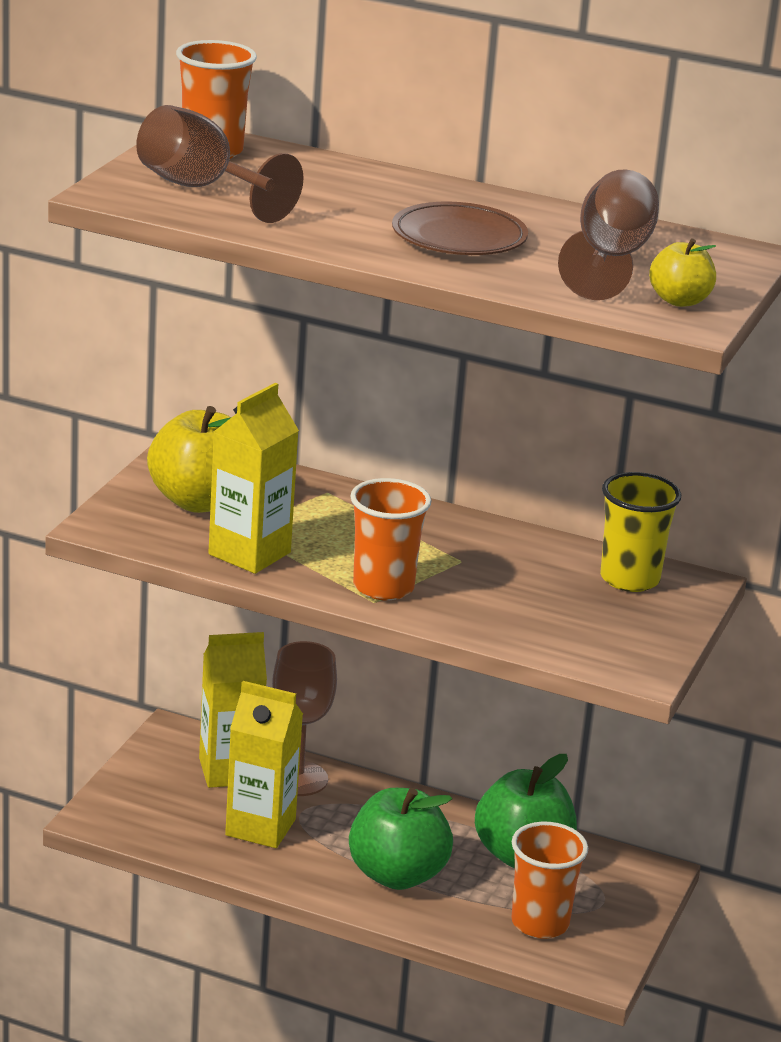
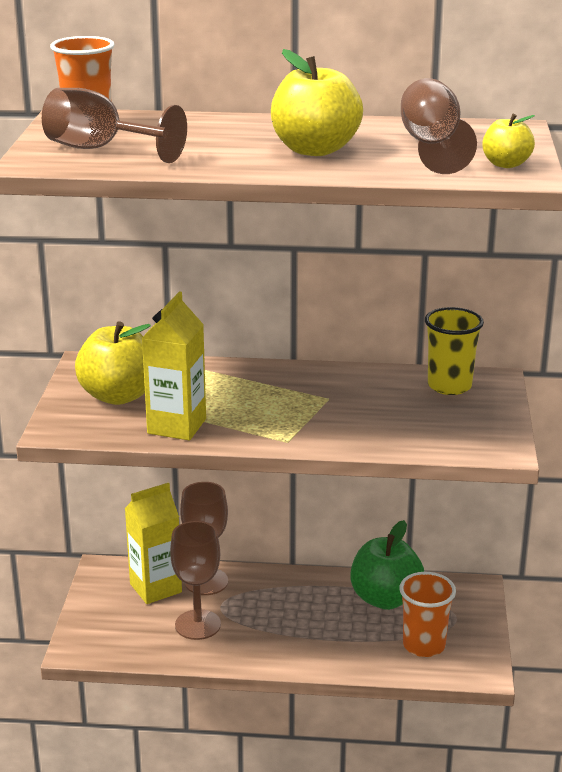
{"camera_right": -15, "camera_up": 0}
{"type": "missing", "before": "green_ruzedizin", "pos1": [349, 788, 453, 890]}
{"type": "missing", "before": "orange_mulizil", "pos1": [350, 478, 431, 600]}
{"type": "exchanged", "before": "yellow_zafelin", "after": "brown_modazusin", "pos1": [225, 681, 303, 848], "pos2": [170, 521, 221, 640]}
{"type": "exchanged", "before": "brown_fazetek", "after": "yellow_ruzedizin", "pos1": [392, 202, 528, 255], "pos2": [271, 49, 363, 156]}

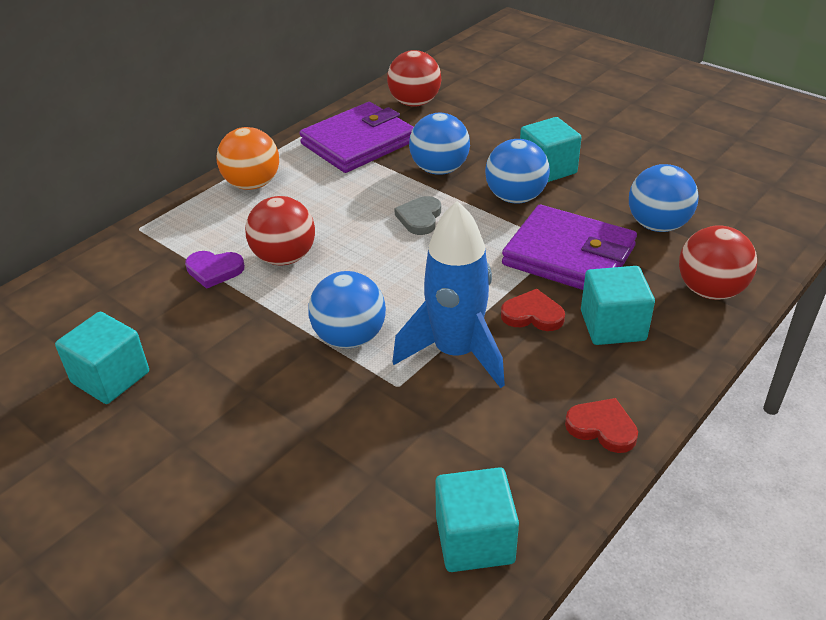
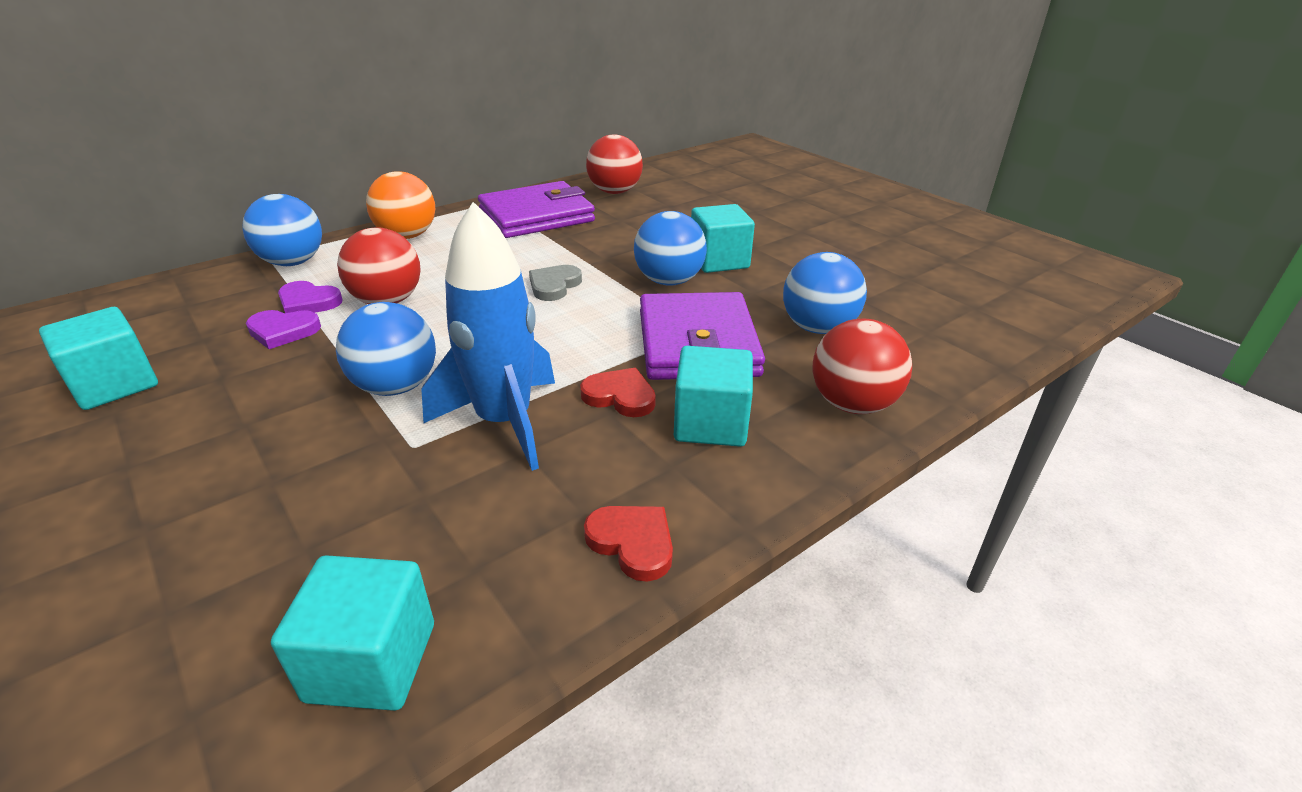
{"camera_right": 10, "camera_up": -5}
{"type": "appeared", "after": "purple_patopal", "pos2": [246, 310, 321, 349]}
{"type": "relocated", "before": "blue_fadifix", "pos1": [409, 113, 470, 175], "pos2": [242, 194, 322, 266]}
{"type": "spun", "before": "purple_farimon", "pos1": [502, 205, 637, 290], "pos2": [640, 292, 765, 380], "turn": 45}

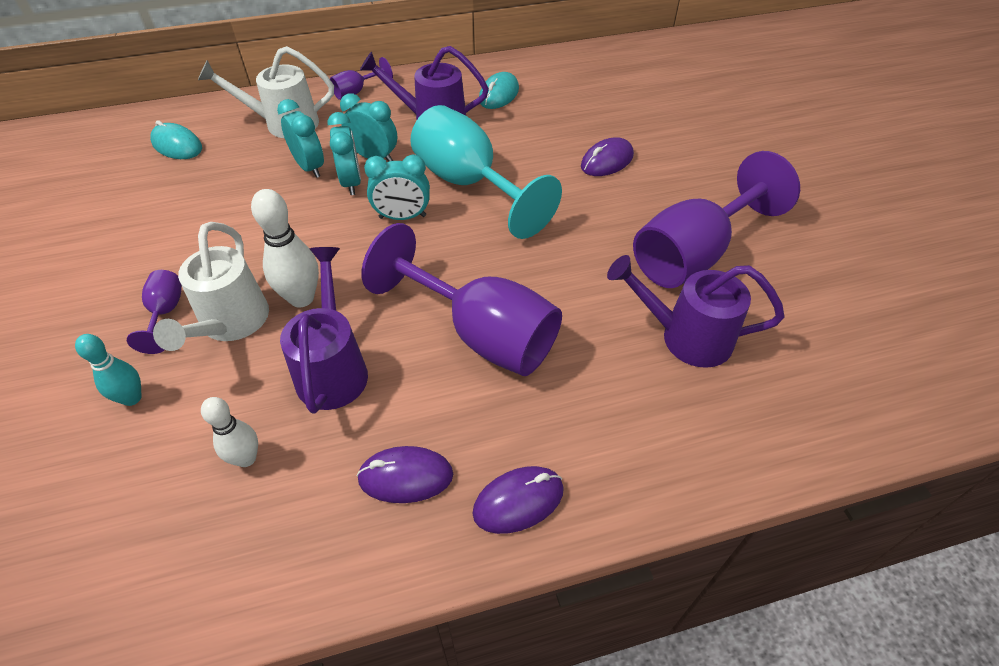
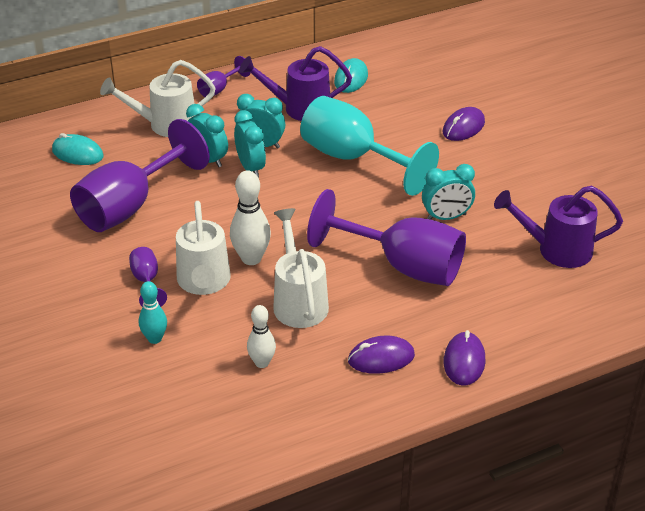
{"camera_right": -10, "camera_up": -10}
{"type": "relocated", "before": "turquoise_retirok", "pos1": [364, 155, 430, 220], "pos2": [422, 164, 475, 220]}
{"type": "relocated", "before": "purple_modazusin", "pos1": [633, 151, 800, 288], "pos2": [70, 119, 210, 232]}
{"type": "colour", "before": "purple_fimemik", "after": "white_fimemik", "pos1": [280, 247, 368, 414], "pos2": [273, 208, 329, 328]}
{"type": "spun", "before": "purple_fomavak", "pos1": [472, 466, 564, 534], "pos2": [444, 330, 485, 386], "turn": -45}

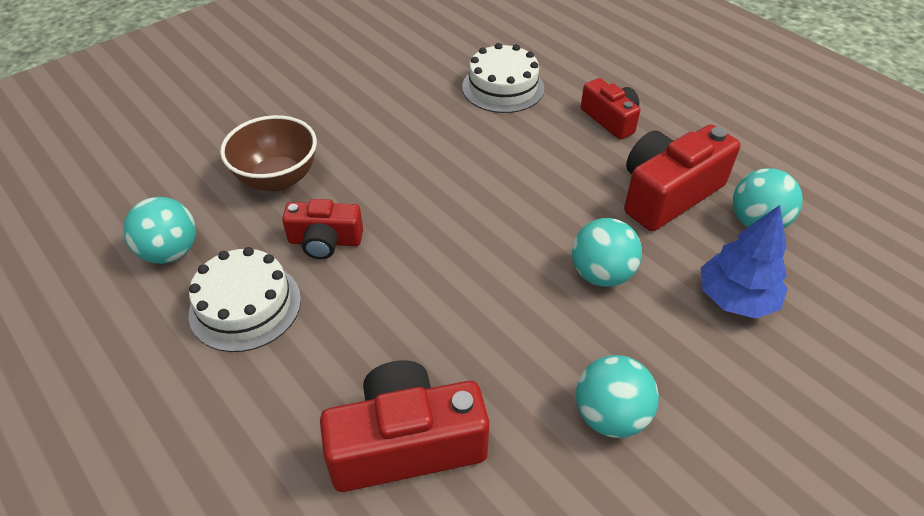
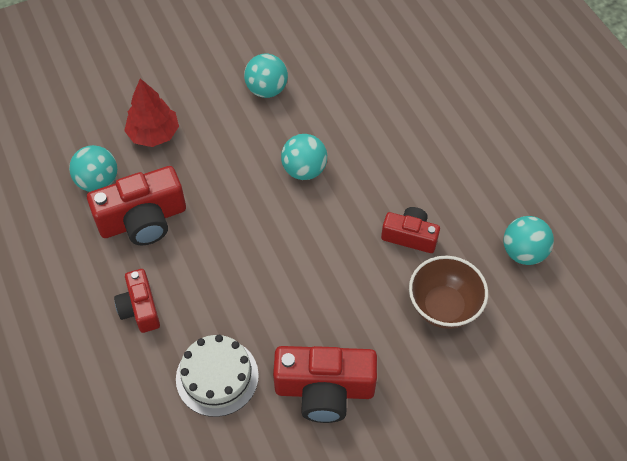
{"camera_right": -165, "camera_up": 10}
{"type": "missing", "before": "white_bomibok", "pos1": [189, 247, 301, 352]}
{"type": "relocated", "before": "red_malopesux", "pos1": [320, 360, 489, 492], "pos2": [273, 346, 377, 423]}
{"type": "relocated", "before": "turquoise_fadifix", "pos1": [572, 218, 642, 287], "pos2": [281, 134, 327, 180]}
{"type": "colour", "before": "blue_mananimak", "after": "red_mananimak", "pos1": [701, 205, 788, 319], "pos2": [124, 78, 179, 147]}

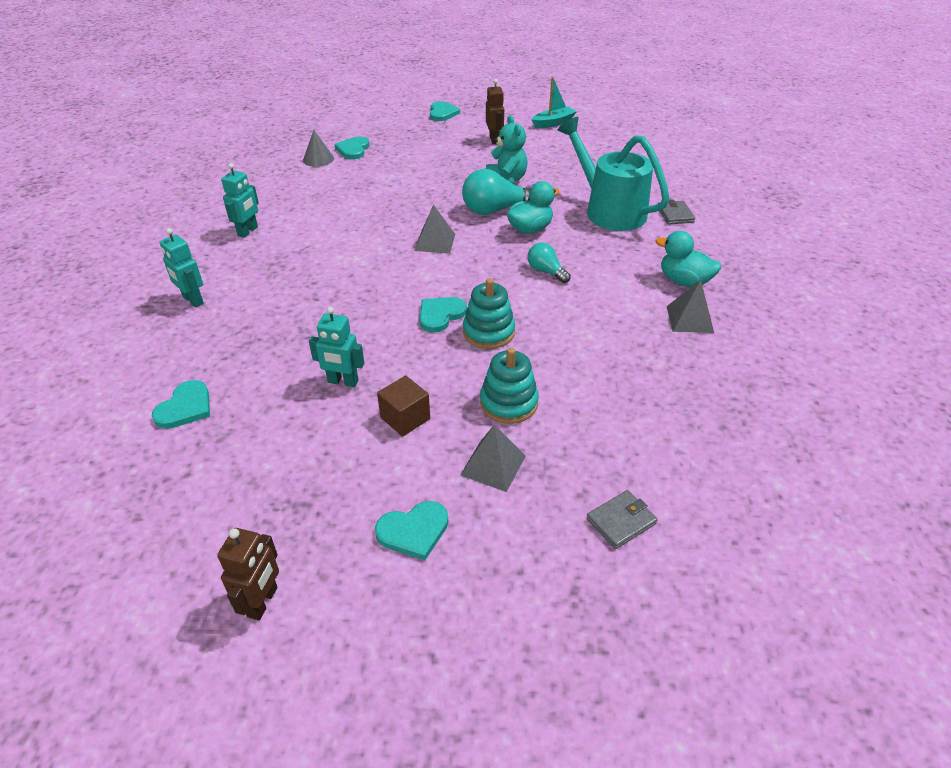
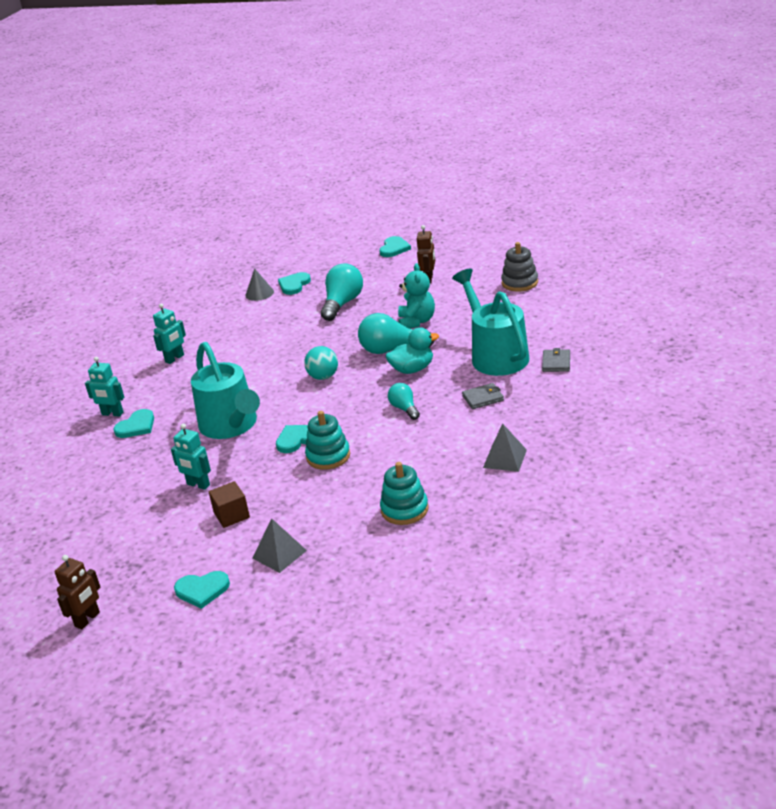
{"camera_right": 20, "camera_up": -10}
{"type": "missing", "before": "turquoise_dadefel", "pos1": [532, 77, 577, 128]}
{"type": "missing", "before": "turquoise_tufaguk", "pos1": [655, 231, 721, 287]}
{"type": "appeared", "after": "turquoise_fimemik", "pos2": [191, 342, 260, 439]}
{"type": "appeared", "after": "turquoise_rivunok", "pos2": [321, 263, 363, 321]}
{"type": "appeared", "after": "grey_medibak", "pos2": [501, 242, 538, 292]}
{"type": "relocated", "before": "turquoise_patopal", "pos1": [152, 380, 210, 429], "pos2": [113, 409, 154, 438]}
{"type": "relocated", "before": "turquoise_medibak", "pos1": [480, 348, 539, 424], "pos2": [380, 462, 428, 525]}
{"type": "relocated", "before": "grey_farimon", "pos1": [586, 490, 657, 549], "pos2": [462, 383, 504, 409]}
{"type": "exchanged", "before": "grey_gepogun", "after": "turquoise_fadifix", "pos1": [415, 204, 455, 254], "pos2": [304, 346, 338, 380]}
{"type": "spun", "before": "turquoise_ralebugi", "pos1": [160, 228, 204, 307], "pos2": [85, 356, 124, 417], "turn": -45}

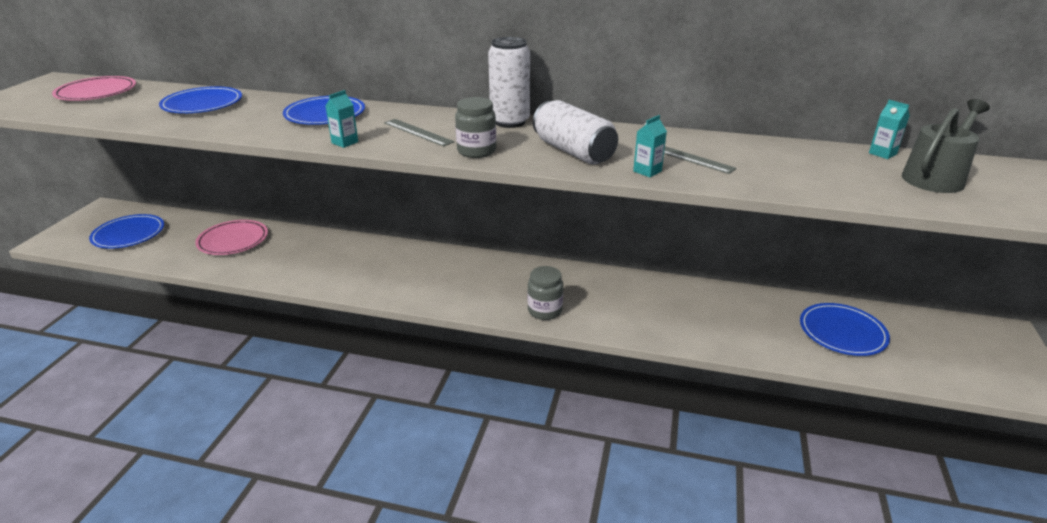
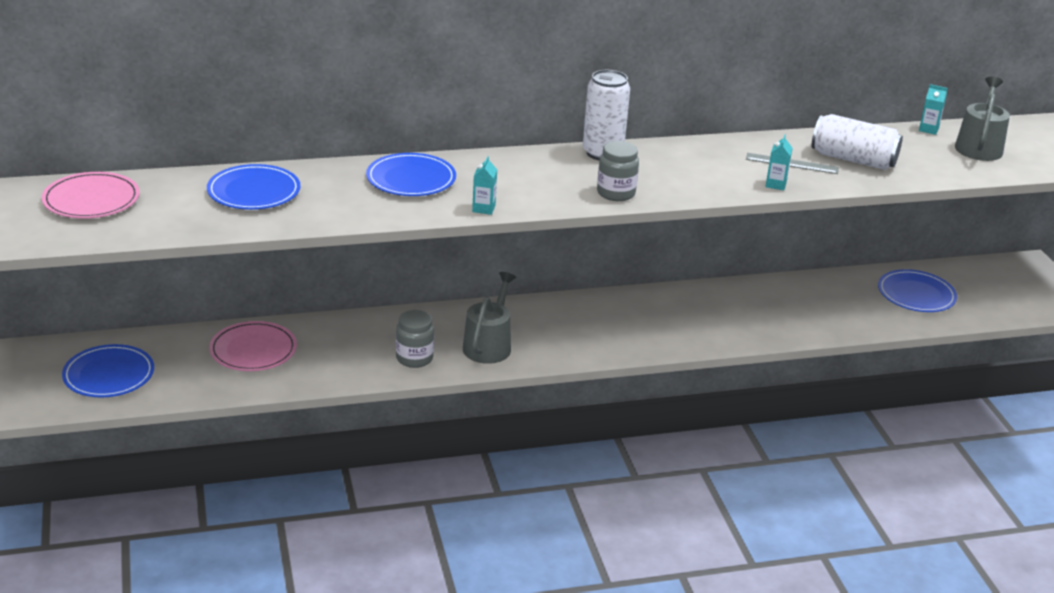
{"camera_right": -30, "camera_up": 0}
{"type": "missing", "before": "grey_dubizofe", "pos1": [384, 119, 454, 147]}
{"type": "appeared", "after": "grey_fimemik", "pos2": [463, 272, 516, 364]}
{"type": "relocated", "before": "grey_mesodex", "pos1": [527, 266, 563, 320], "pos2": [396, 310, 434, 368]}
{"type": "relocated", "before": "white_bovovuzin", "pos1": [533, 100, 618, 165], "pos2": [812, 114, 903, 170]}

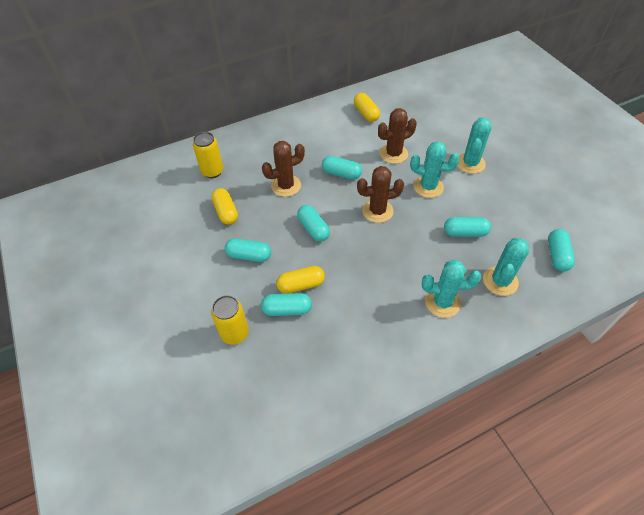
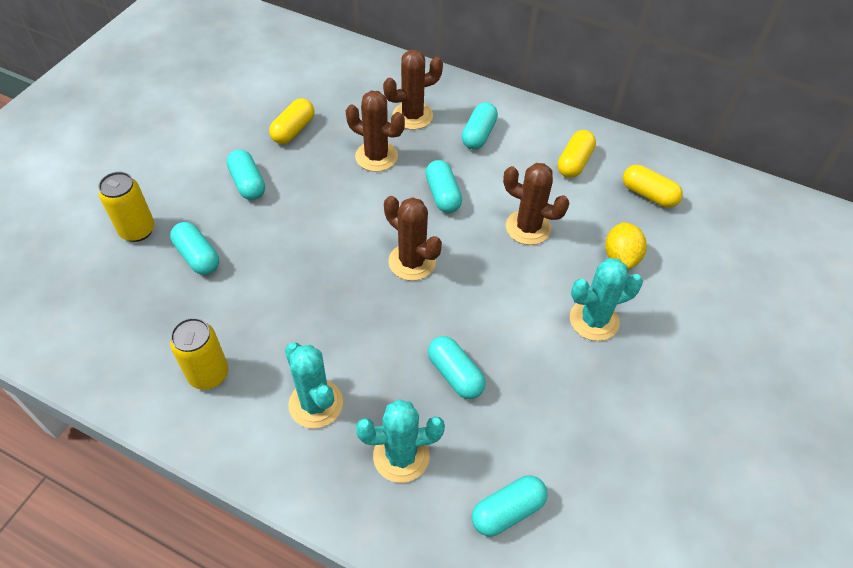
{"camera_right": 50, "camera_up": 0}
{"type": "missing", "before": "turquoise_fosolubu", "pos1": [410, 141, 460, 198]}
{"type": "appeared", "after": "brown_fosolubu", "pos2": [383, 50, 443, 130]}
{"type": "appeared", "after": "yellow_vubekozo", "pos2": [605, 222, 647, 269]}
{"type": "relocated", "before": "yellow_bovovuzin", "pos1": [193, 132, 223, 178], "pos2": [170, 318, 229, 390]}
{"type": "relocated", "before": "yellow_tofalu", "pos1": [276, 266, 325, 294], "pos2": [623, 165, 683, 208]}
{"type": "relocated", "before": "turquoise_tofalu", "pos1": [297, 205, 330, 241], "pos2": [462, 102, 498, 150]}

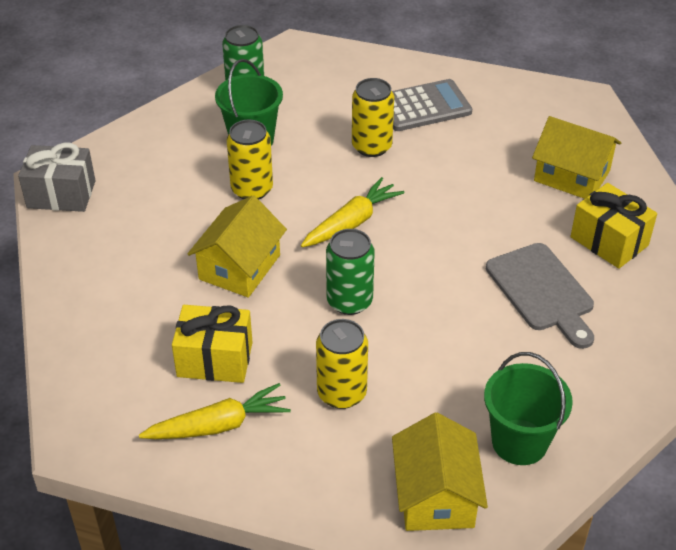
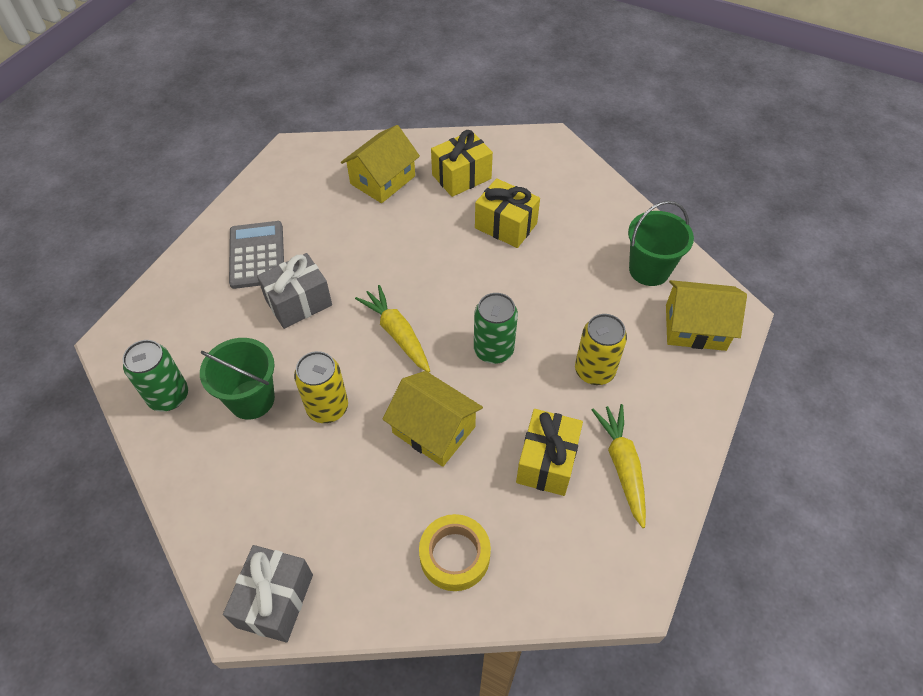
{"camera_right": -80, "camera_up": 10}
{"type": "appeared", "after": "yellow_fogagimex", "pos2": [419, 514, 491, 591]}
{"type": "exchanged", "before": "yellow_bovovuzin", "after": "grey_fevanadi", "pos1": [352, 78, 394, 157], "pos2": [257, 253, 332, 329]}
{"type": "exchanged", "before": "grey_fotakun", "after": "yellow_fevanadi", "pos1": [486, 243, 594, 349], "pos2": [475, 178, 540, 248]}

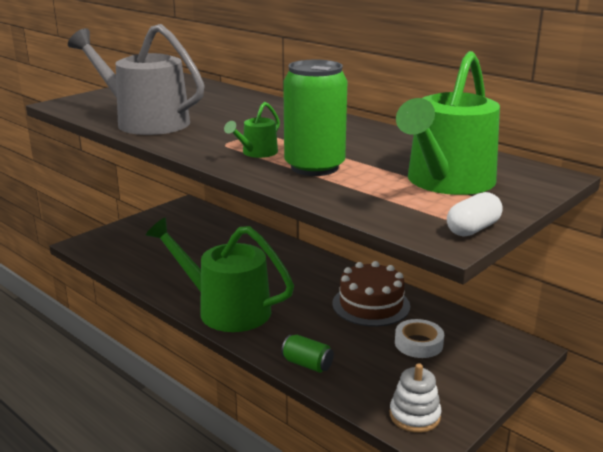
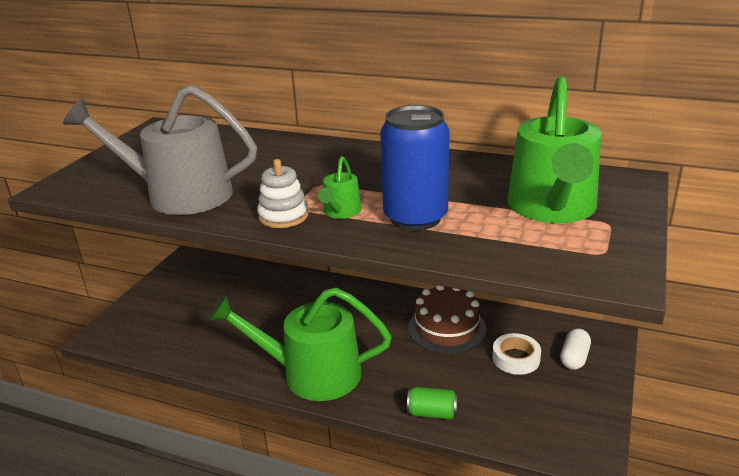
{"camera_right": -20, "camera_up": 5}
{"type": "relocated", "before": "white_medibak", "pos1": [390, 363, 441, 433], "pos2": [257, 159, 308, 228]}
{"type": "relocated", "before": "white_tofalu", "pos1": [447, 192, 503, 237], "pos2": [560, 328, 591, 370]}
{"type": "colour", "before": "green_bovovuzin", "after": "blue_bovovuzin", "pos1": [283, 60, 347, 176], "pos2": [380, 105, 449, 231]}

